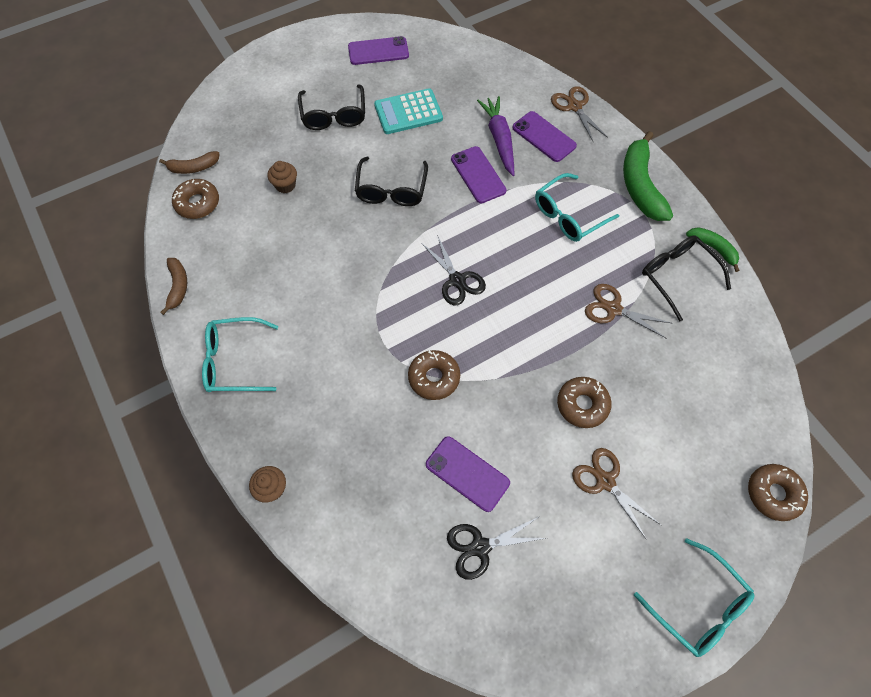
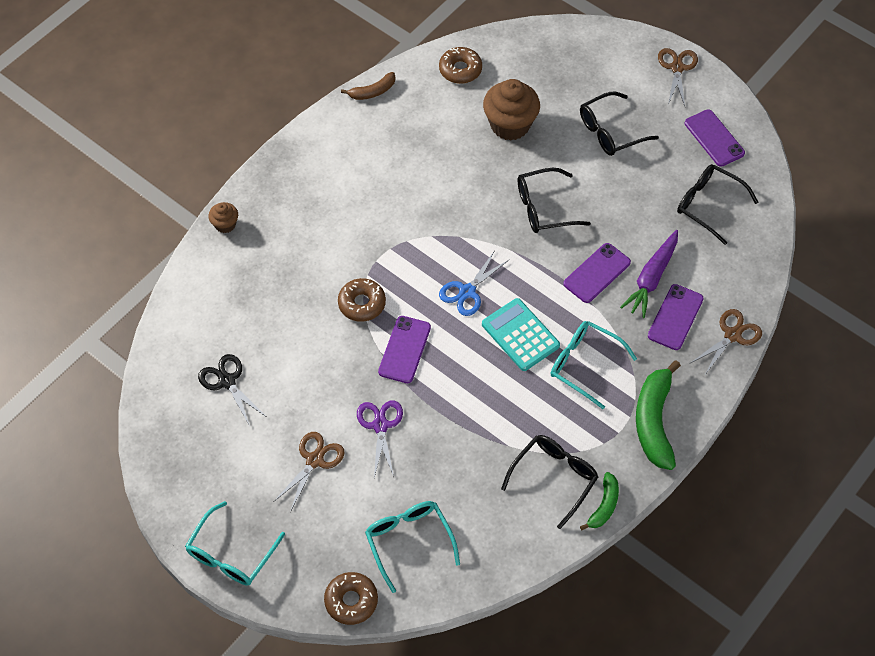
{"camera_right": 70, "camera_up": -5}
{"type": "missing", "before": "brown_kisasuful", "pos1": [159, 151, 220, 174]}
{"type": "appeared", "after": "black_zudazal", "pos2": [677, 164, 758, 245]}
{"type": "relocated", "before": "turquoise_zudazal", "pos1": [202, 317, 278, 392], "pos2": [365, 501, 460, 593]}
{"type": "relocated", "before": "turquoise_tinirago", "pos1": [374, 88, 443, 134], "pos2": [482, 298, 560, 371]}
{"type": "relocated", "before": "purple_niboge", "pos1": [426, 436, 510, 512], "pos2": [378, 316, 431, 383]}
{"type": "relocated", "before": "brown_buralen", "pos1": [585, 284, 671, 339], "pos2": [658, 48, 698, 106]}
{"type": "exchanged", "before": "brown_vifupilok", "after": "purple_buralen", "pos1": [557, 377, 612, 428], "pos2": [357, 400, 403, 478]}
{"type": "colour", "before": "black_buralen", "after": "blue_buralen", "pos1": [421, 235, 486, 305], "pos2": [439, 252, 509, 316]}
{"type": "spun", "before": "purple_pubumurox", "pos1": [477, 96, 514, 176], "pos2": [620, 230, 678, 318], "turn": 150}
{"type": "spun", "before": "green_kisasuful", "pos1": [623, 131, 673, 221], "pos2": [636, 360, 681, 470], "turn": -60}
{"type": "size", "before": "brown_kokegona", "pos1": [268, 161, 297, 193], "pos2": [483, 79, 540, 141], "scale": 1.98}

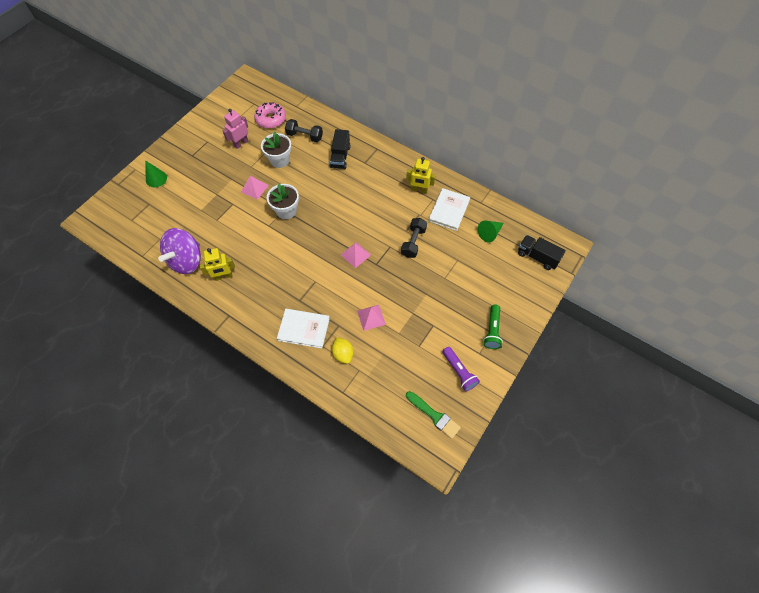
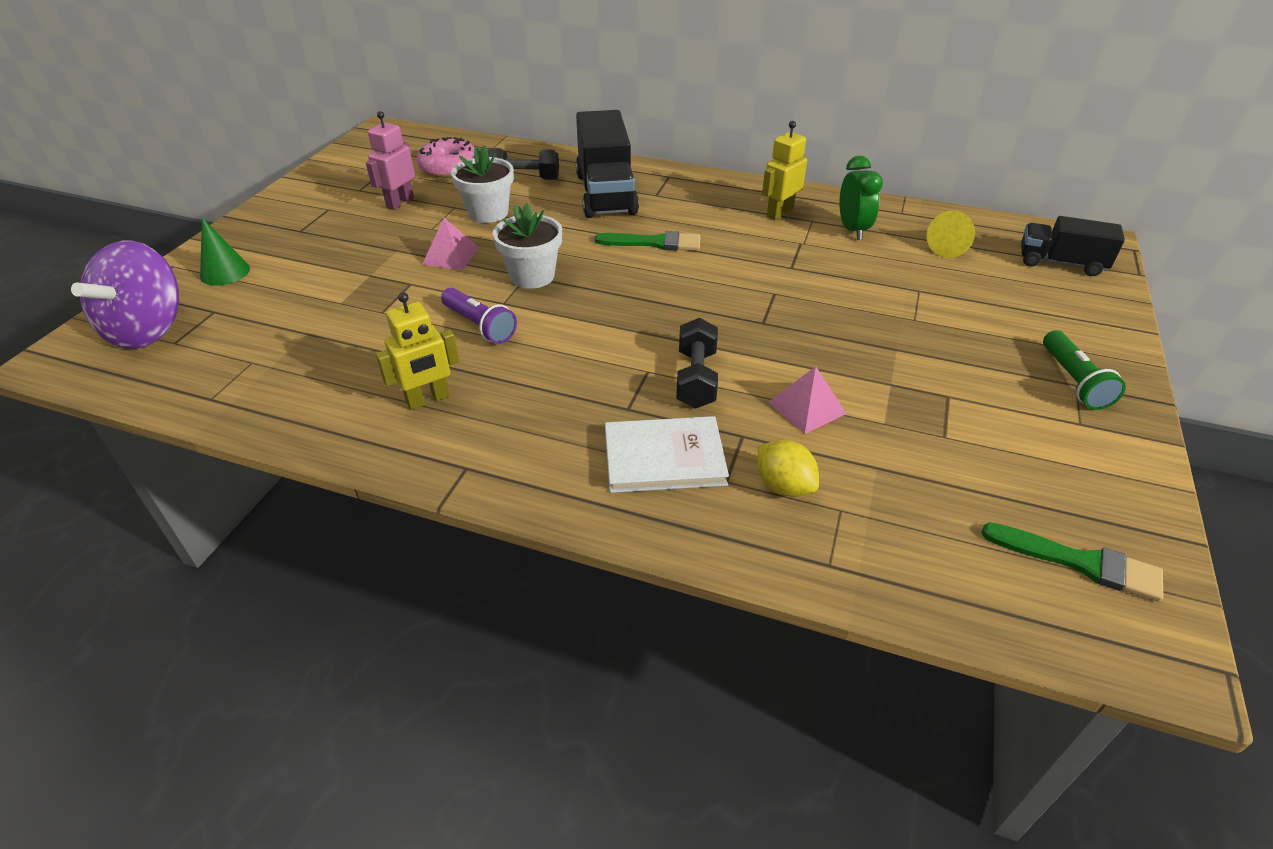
{"camera_right": -15, "camera_up": -20}
{"type": "missing", "before": "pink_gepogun", "pos1": [341, 242, 371, 268]}
{"type": "appeared", "after": "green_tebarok", "pos2": [595, 231, 700, 251]}
{"type": "relocated", "before": "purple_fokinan", "pos1": [158, 228, 201, 274], "pos2": [71, 241, 179, 349]}
{"type": "relocated", "before": "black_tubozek", "pos1": [401, 218, 427, 258], "pos2": [676, 318, 718, 408]}
{"type": "relocated", "before": "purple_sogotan", "pos1": [442, 347, 480, 392], "pos2": [441, 288, 517, 344]}
{"type": "exchanged", "before": "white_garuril", "after": "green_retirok", "pos1": [428, 188, 470, 231], "pos2": [839, 156, 883, 240]}
{"type": "colour", "before": "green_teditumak", "after": "yellow_teditumak", "pos1": [478, 221, 504, 242], "pos2": [926, 211, 975, 258]}
{"type": "spun", "before": "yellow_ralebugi", "pos1": [406, 157, 436, 194], "pos2": [762, 121, 807, 220], "turn": 135}
{"type": "size", "before": "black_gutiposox", "pos1": [330, 129, 351, 169], "pos2": [576, 110, 639, 218], "scale": 1.63}

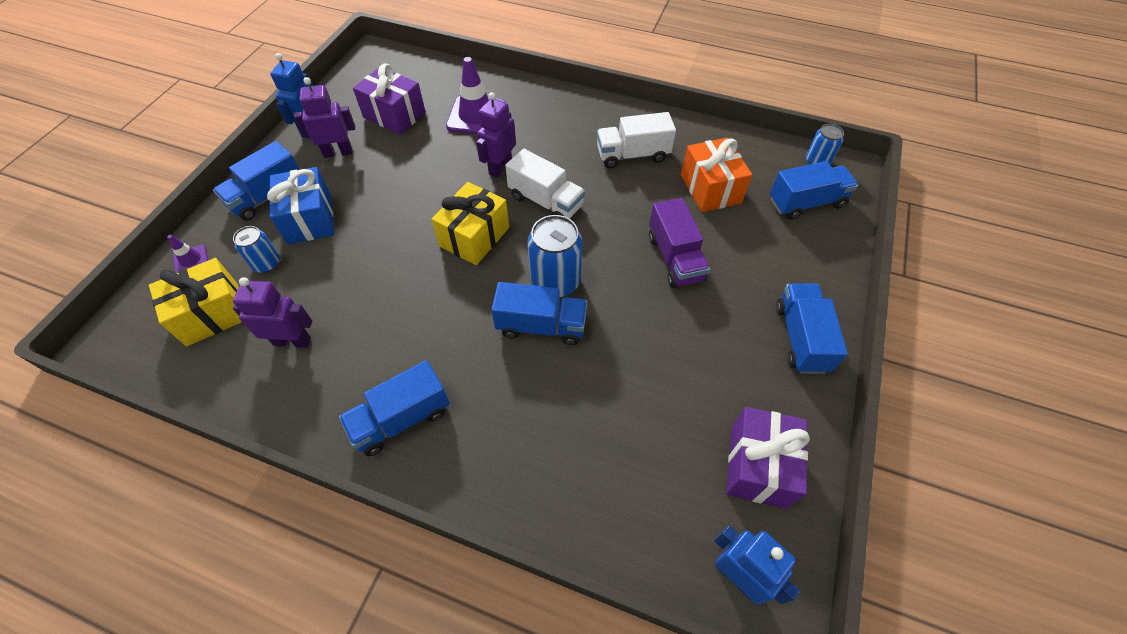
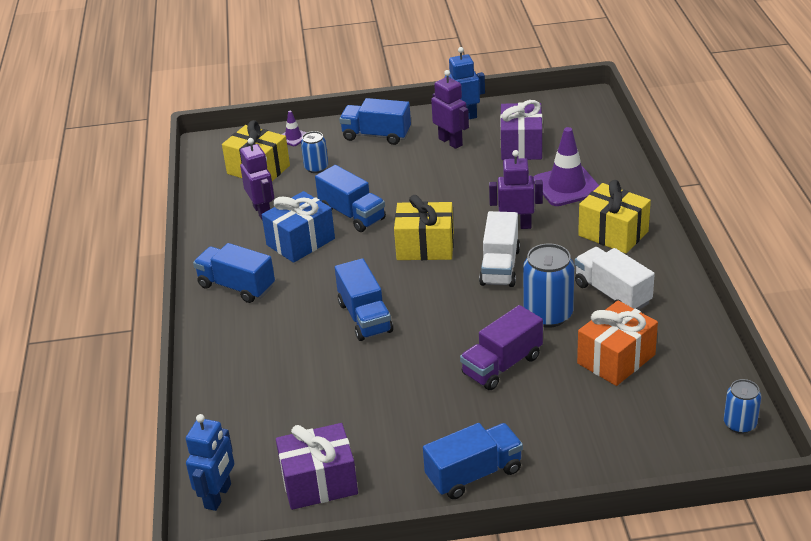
{"camera_right": 65, "camera_up": -20}
{"type": "appeared", "after": "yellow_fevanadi", "pos2": [578, 180, 651, 253]}
{"type": "relocated", "before": "blue_fevanadi", "pos1": [267, 167, 334, 244], "pos2": [262, 191, 335, 263]}
{"type": "relocated", "before": "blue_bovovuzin", "pos1": [527, 215, 583, 297], "pos2": [523, 244, 574, 328]}
{"type": "relocated", "before": "blue_gutiposox", "pos1": [770, 161, 858, 220], "pos2": [315, 165, 386, 232]}

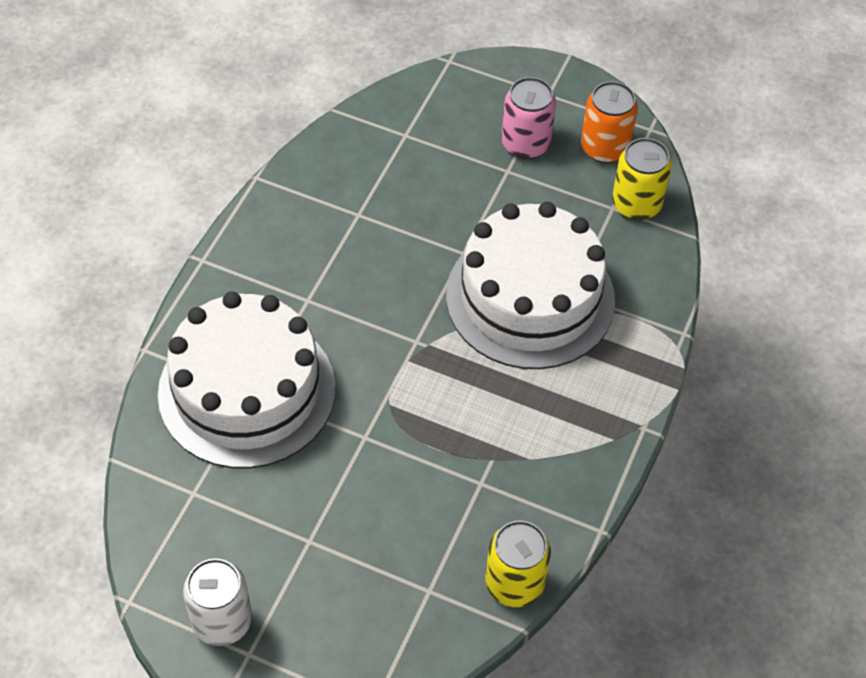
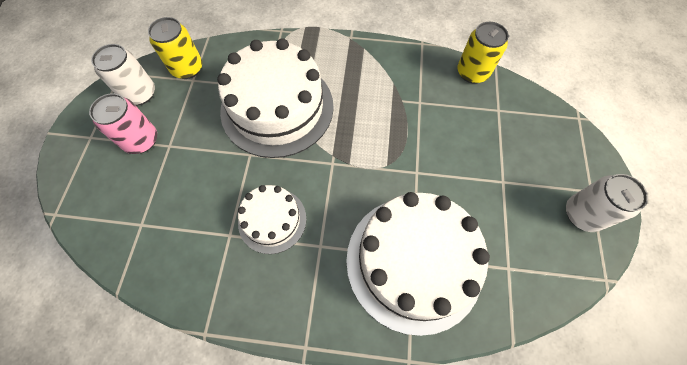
{"camera_right": -105, "camera_up": 10}
{"type": "appeared", "after": "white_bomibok", "pos2": [238, 185, 307, 254]}
{"type": "colour", "before": "orange_bovovuzin", "after": "white_bovovuzin", "pos1": [581, 81, 638, 163], "pos2": [91, 44, 155, 105]}

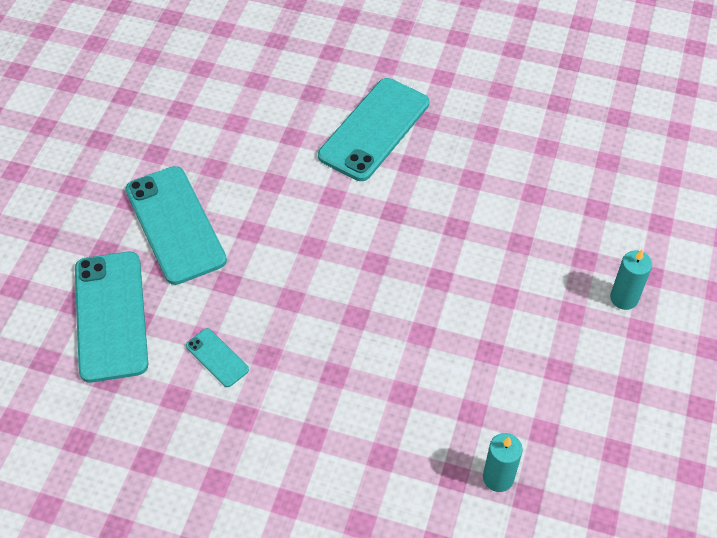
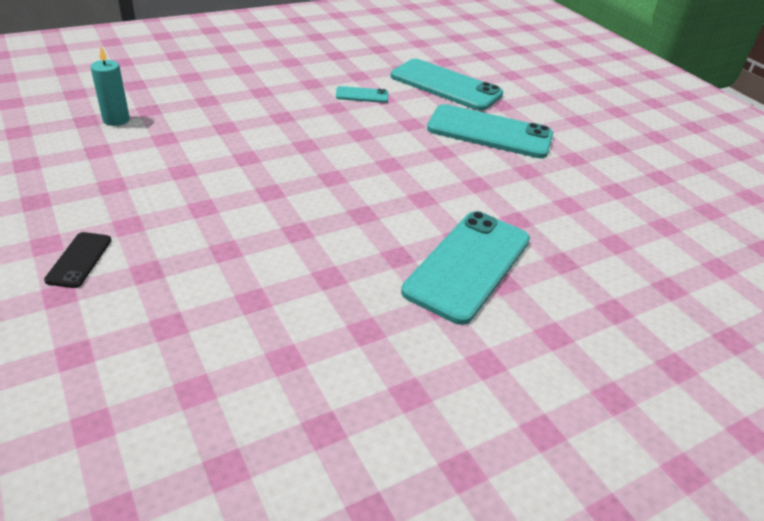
{"camera_right": 130, "camera_up": -15}
{"type": "exchanged", "before": "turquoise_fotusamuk", "after": "black_niboge", "pos1": [610, 250, 652, 310], "pos2": [44, 232, 112, 288]}
{"type": "spun", "before": "turquoise_niboge", "pos1": [318, 78, 429, 181], "pos2": [401, 211, 530, 325], "turn": 45}

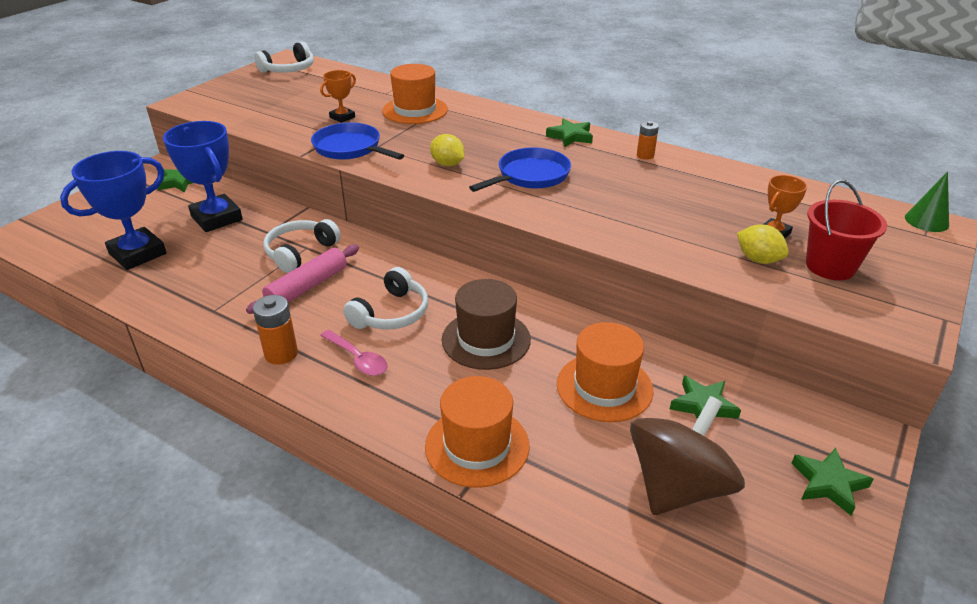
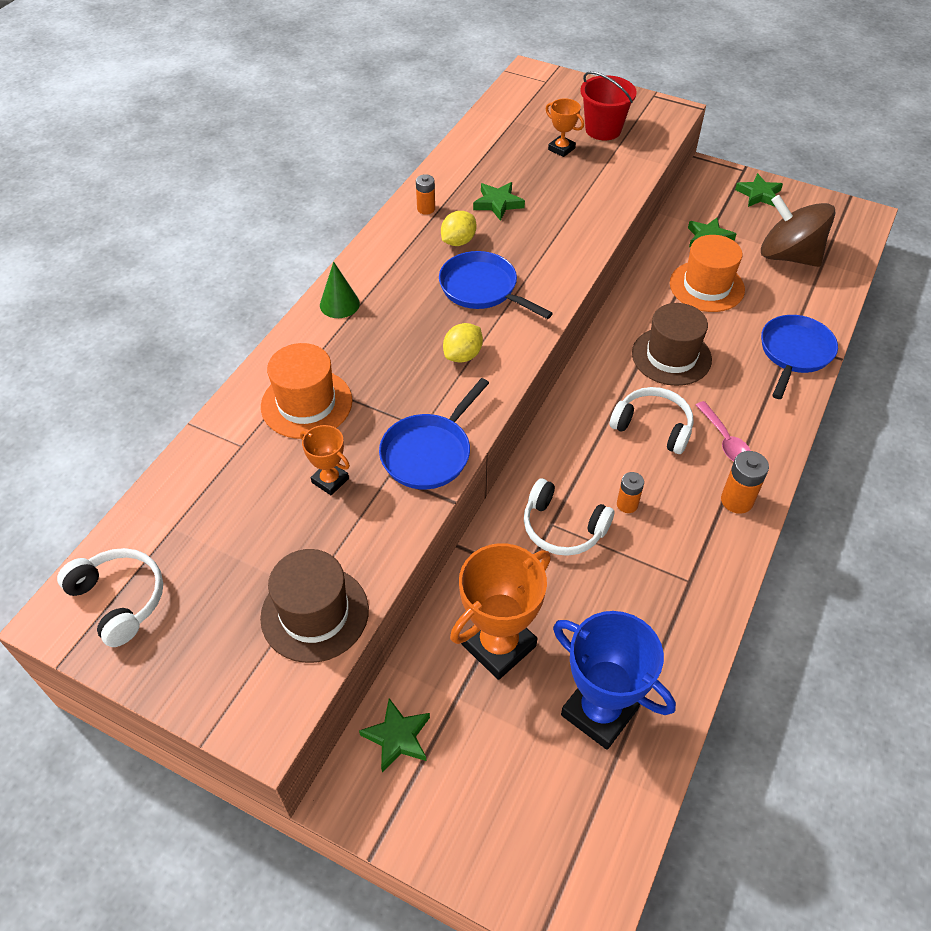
{"camera_right": -95, "camera_up": 15}
{"type": "appeared", "after": "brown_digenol", "pos2": [260, 549, 369, 663]}
{"type": "relocated", "before": "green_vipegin", "pos1": [546, 119, 593, 147], "pos2": [473, 182, 525, 221]}
{"type": "relocated", "before": "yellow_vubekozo", "pos1": [737, 224, 789, 264], "pos2": [441, 211, 476, 246]}
{"type": "relocated", "before": "green_teditumak", "pos1": [905, 172, 949, 232], "pos2": [320, 262, 360, 318]}
{"type": "exchanged", "before": "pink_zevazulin", "after": "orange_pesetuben", "pos1": [246, 244, 359, 314], "pos2": [617, 472, 644, 513]}
{"type": "exchanged", "before": "orange_digenol", "after": "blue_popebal", "pos1": [425, 376, 529, 488], "pos2": [761, 315, 838, 399]}
{"type": "colour", "before": "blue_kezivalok", "after": "orange_kezivalok", "pos1": [163, 121, 243, 232], "pos2": [450, 543, 551, 680]}
{"type": "spun", "before": "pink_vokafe", "pos1": [320, 330, 388, 376], "pos2": [696, 401, 751, 462], "turn": 120}

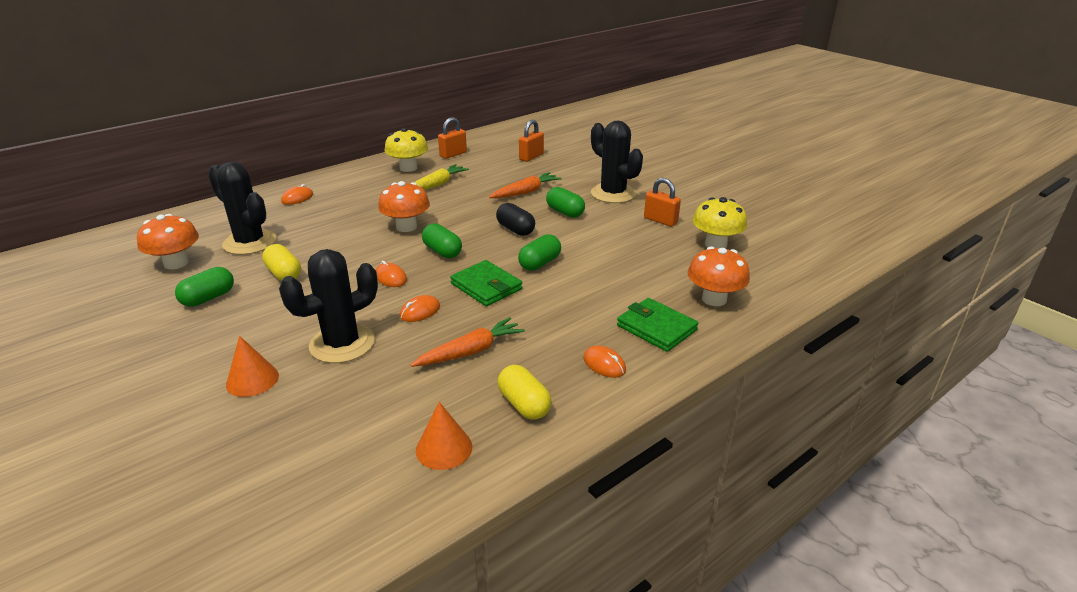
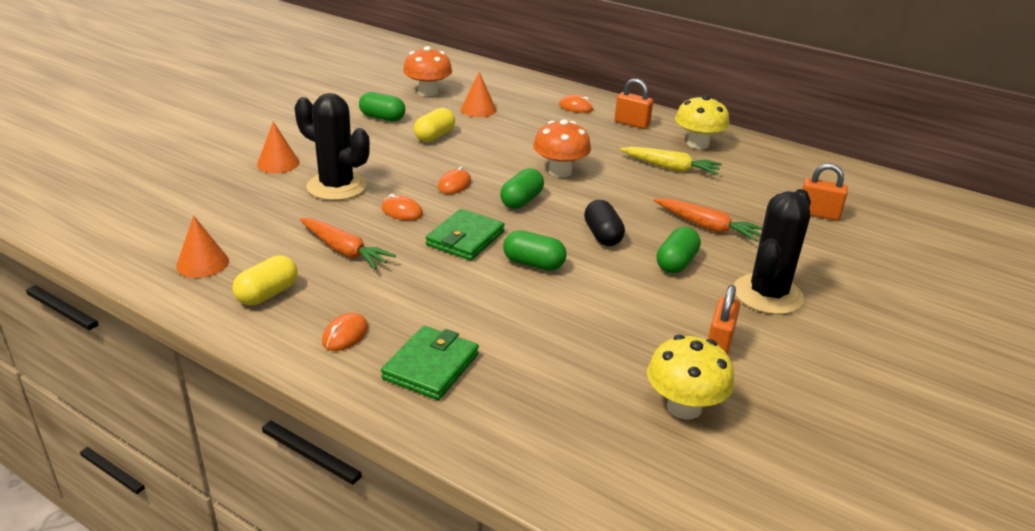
{"camera_right": 70, "camera_up": 0}
{"type": "missing", "before": "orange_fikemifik", "pos1": [688, 246, 750, 306]}
{"type": "relocated", "before": "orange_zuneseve", "pos1": [438, 117, 467, 159], "pos2": [615, 78, 653, 129]}
{"type": "exchanged", "before": "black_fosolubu", "after": "orange_teditumak", "pos1": [208, 162, 276, 255], "pos2": [461, 72, 497, 117]}
{"type": "spun", "before": "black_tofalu", "pos1": [496, 203, 535, 236], "pos2": [584, 200, 625, 246], "turn": -45}

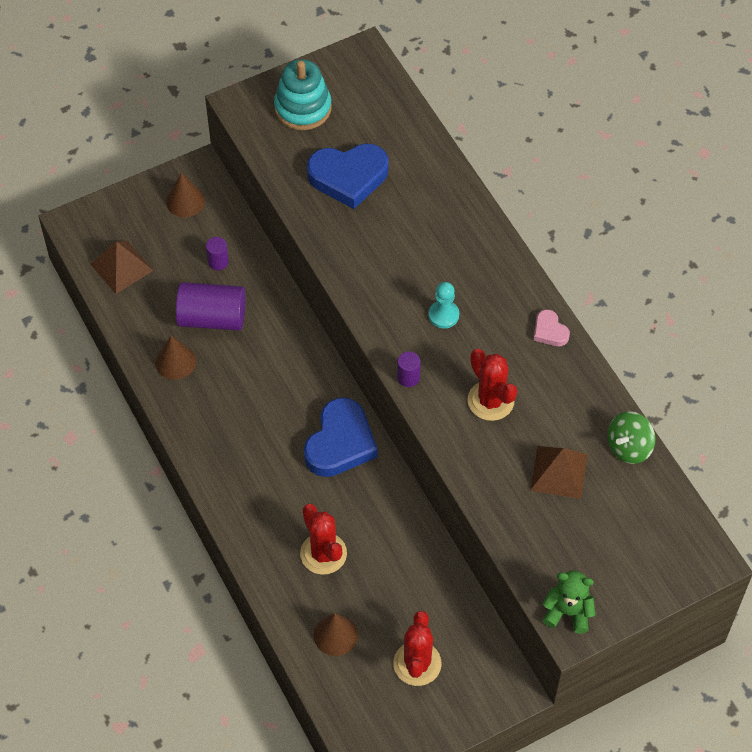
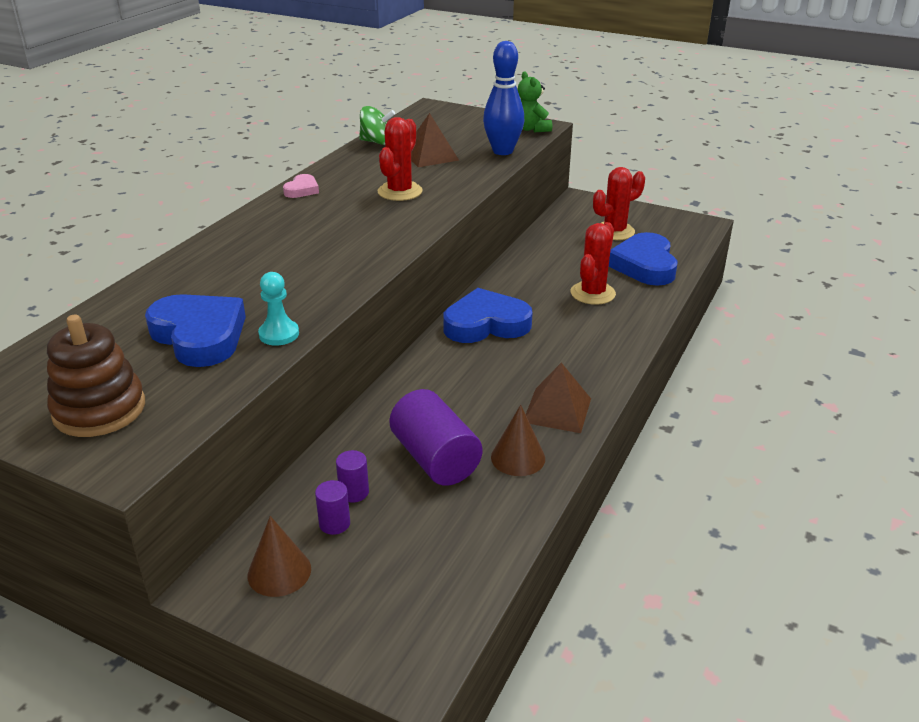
{"camera_right": -125, "camera_up": -25}
{"type": "appeared", "after": "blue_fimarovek", "pos2": [483, 41, 524, 155]}
{"type": "relocated", "before": "brown_gepogun", "pos1": [90, 241, 154, 294], "pos2": [526, 363, 591, 433]}
{"type": "relocated", "before": "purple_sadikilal", "pos1": [397, 352, 421, 387], "pos2": [315, 480, 350, 535]}
{"type": "relocated", "before": "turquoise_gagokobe", "pos1": [429, 282, 459, 328], "pos2": [258, 272, 299, 346]}
{"type": "exchanged", "before": "brown_teditumak", "after": "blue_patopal", "pos1": [314, 613, 358, 656], "pos2": [609, 232, 678, 286]}
{"type": "colour", "before": "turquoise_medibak", "after": "brown_medibak", "pos1": [274, 59, 332, 130], "pos2": [47, 315, 145, 437]}

